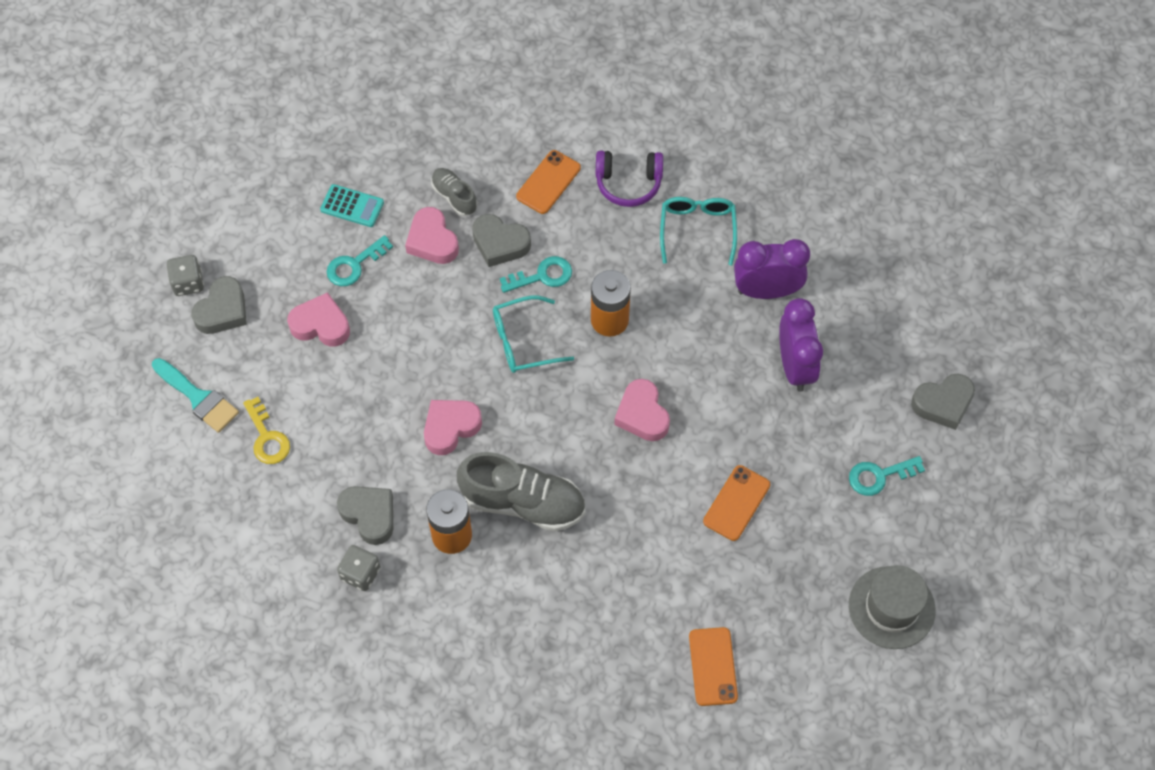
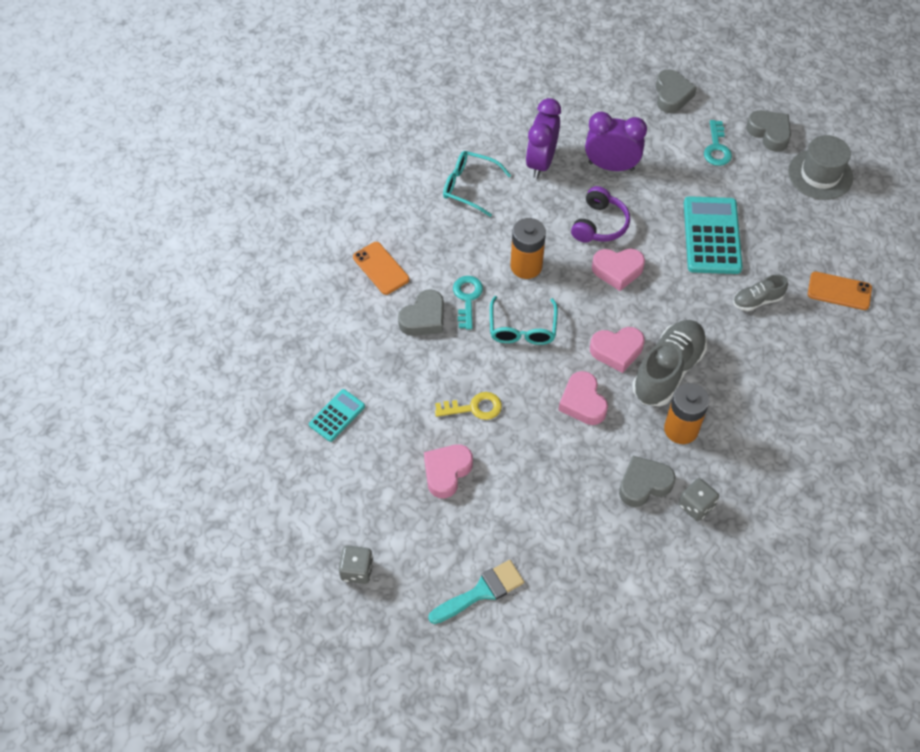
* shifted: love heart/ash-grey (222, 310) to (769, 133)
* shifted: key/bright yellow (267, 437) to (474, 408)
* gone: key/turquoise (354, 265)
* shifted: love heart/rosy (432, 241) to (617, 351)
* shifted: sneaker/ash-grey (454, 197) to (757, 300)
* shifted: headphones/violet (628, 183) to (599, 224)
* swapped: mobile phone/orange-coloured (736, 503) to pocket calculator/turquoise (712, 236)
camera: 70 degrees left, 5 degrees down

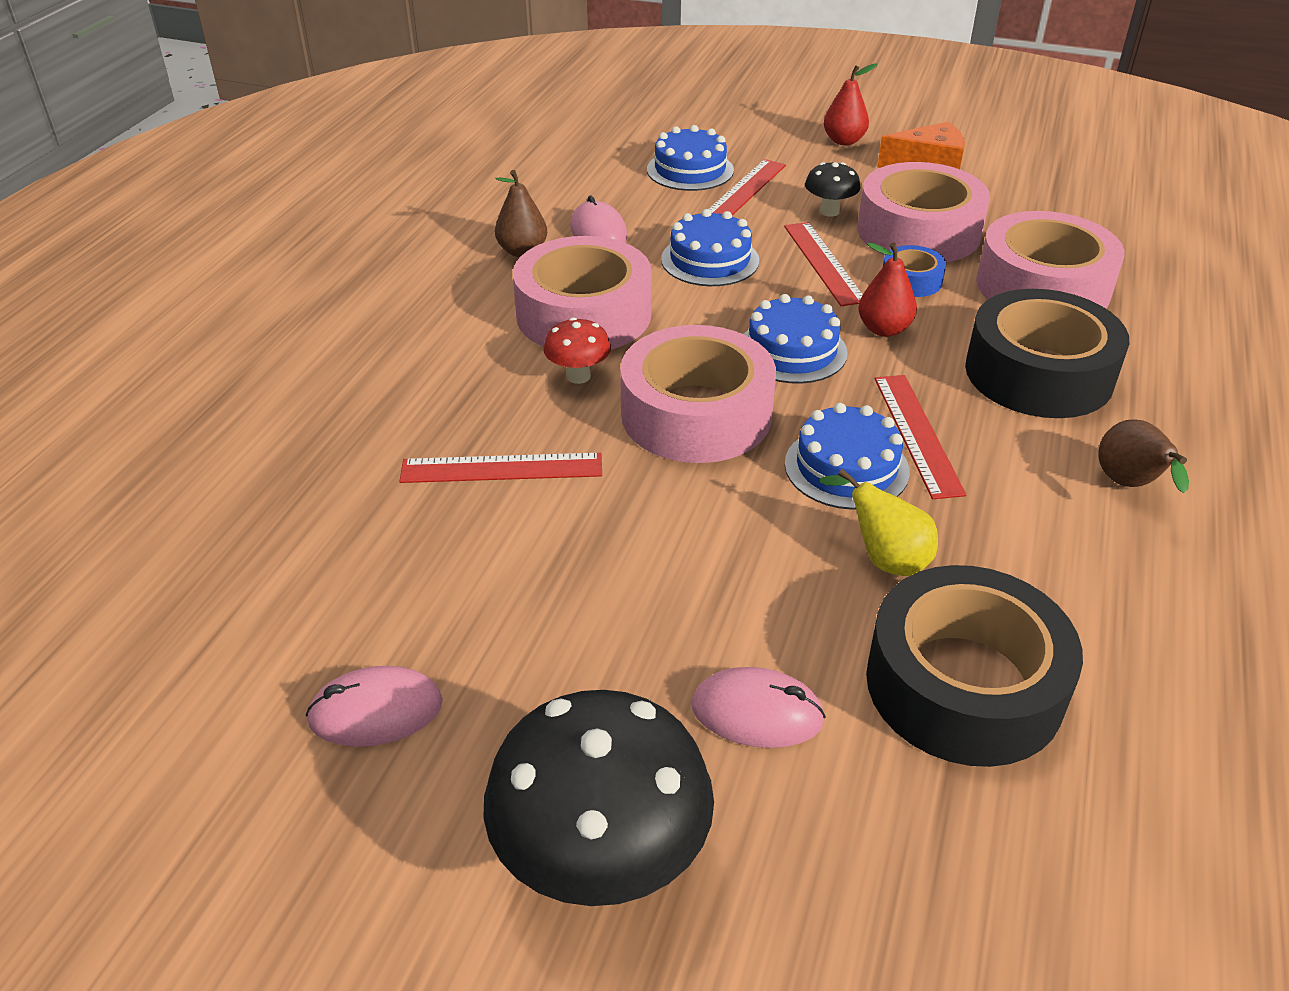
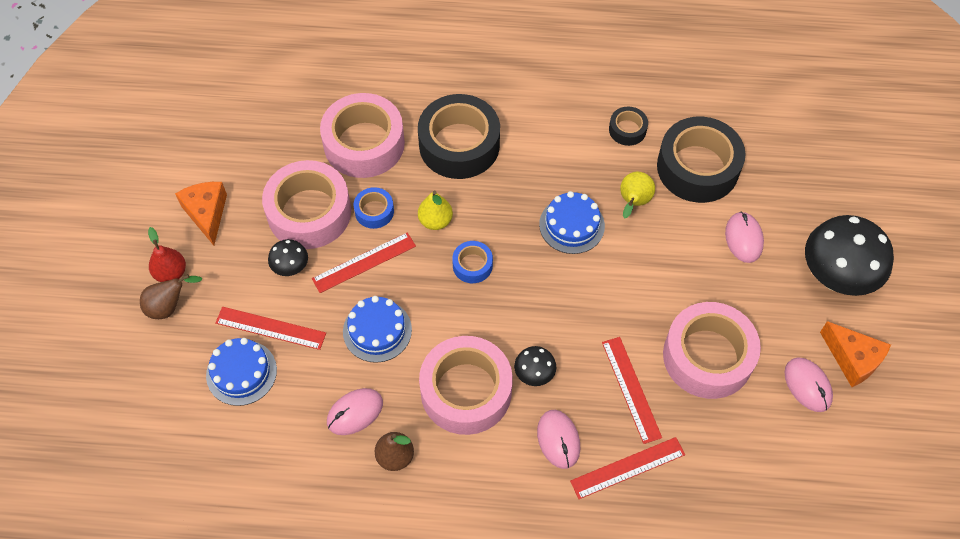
* repainted: toadstool/crimson (578, 376) to toadstool/ebony (534, 375)
* shifted: tape/rosy (696, 414) to (707, 356)
* swapped: cake/cobalt (792, 351) to tape/cobalt (472, 265)
* repainted: pear fruit/crimson (883, 329) to pear fruit/bright yellow (435, 221)
* shifted: measuring stick/crimson (917, 434) to (628, 468)
* shifted: pear fruit/brown (1130, 485) to (169, 307)
* new: mouse/rosy (558, 439)
* new: tape/ebony (627, 130)
* new: cheese/orange-coloured (852, 359)
camera: 105 degrees left, 20 degrees up

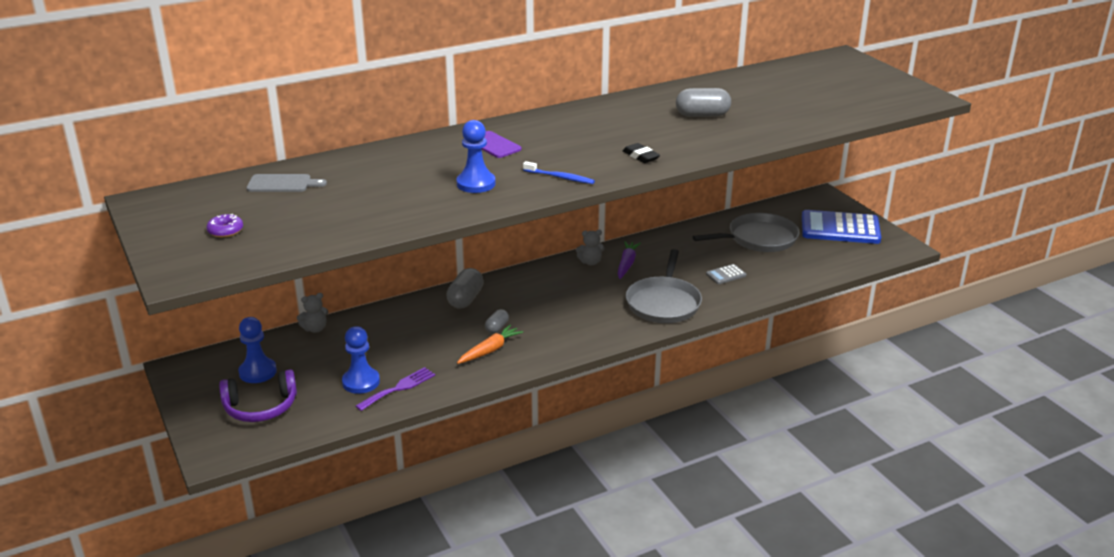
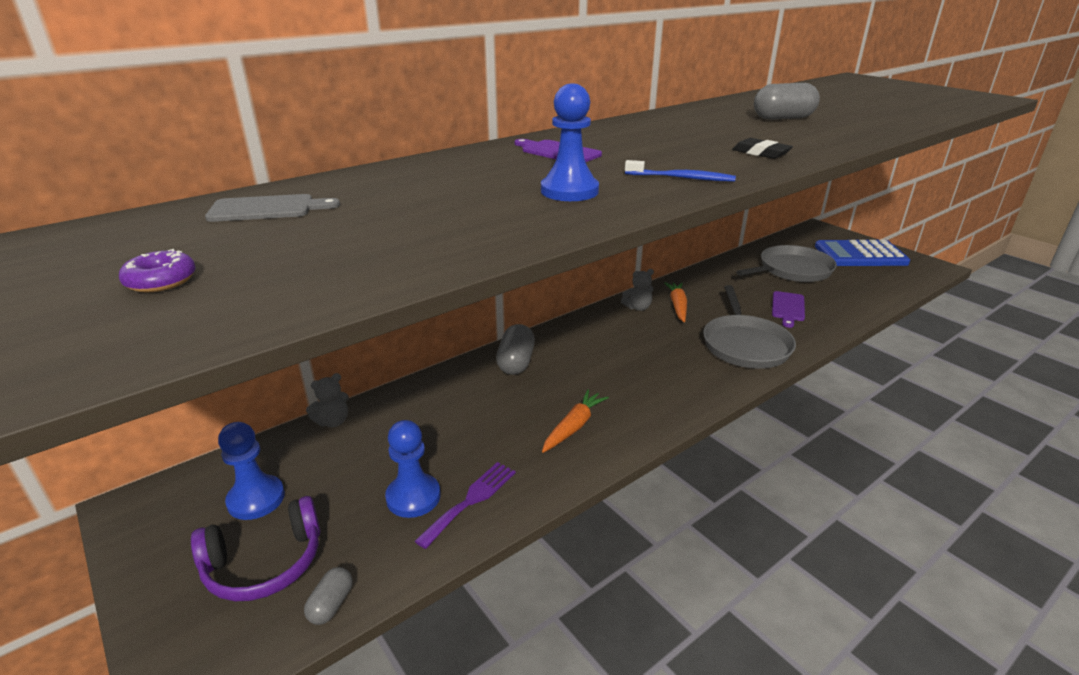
* shifted: capsule/ash-grey (497, 328) to (331, 604)
* repainted: carrot/violet (627, 264) to carrot/orange-coloured (677, 306)
* swapped: pocket calculator/ash-grey (726, 275) to cutting board/violet (788, 308)
camera: 10 degrees left, 0 degrees up

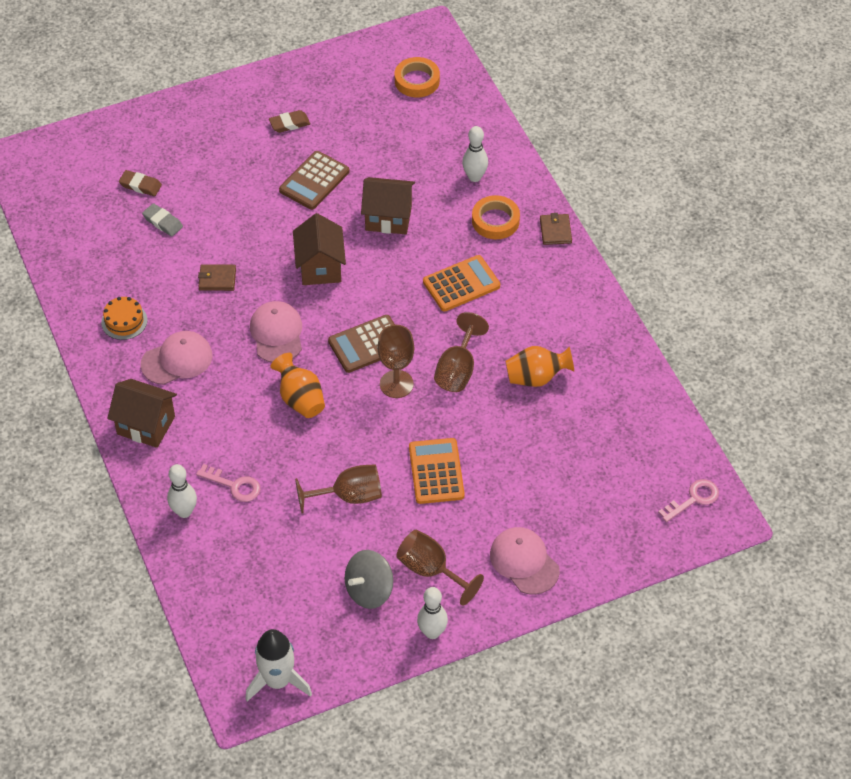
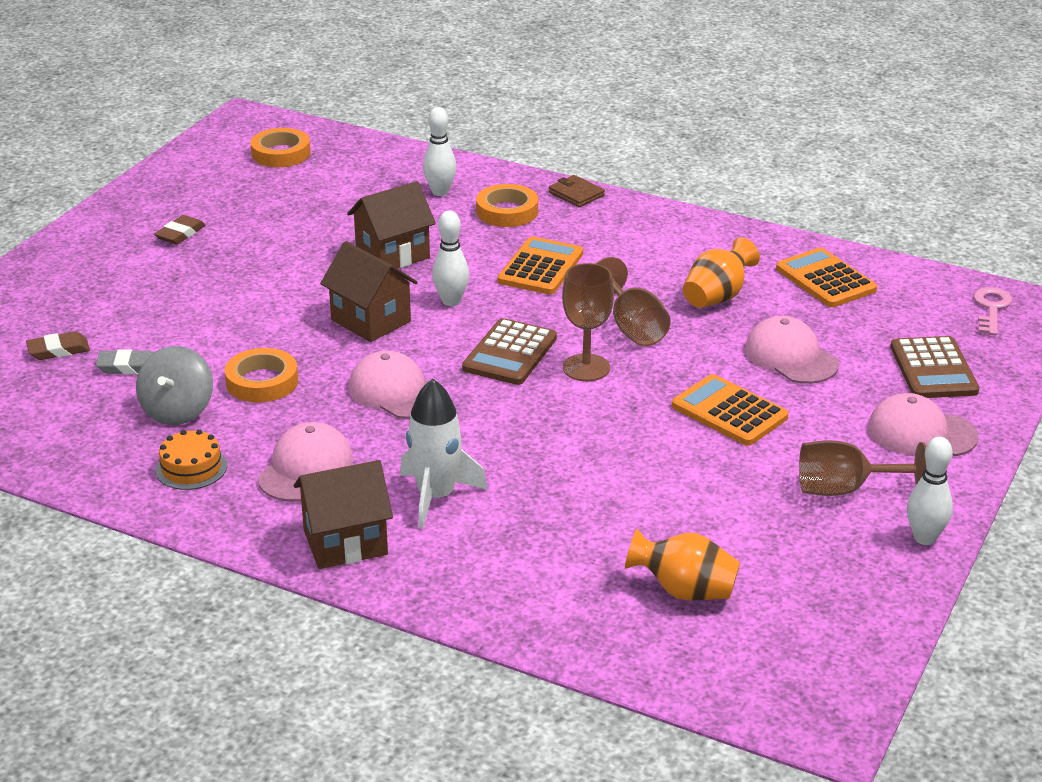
* shifted: skittle/pure white (184, 511) to (451, 301)
* gone: key/rosy (234, 485)
* swapped: card wallet/brown (217, 279) to tape/orange-coloured (262, 382)
* shifted: rocket/pure white (277, 681) to (436, 497)
* shifted: vase/orange-coloured (300, 399) to (684, 591)
* shifted: pocket calculator/brown (314, 181) to (933, 369)
* gone: wine glass/brown (349, 496)
* shifted: spinning top/ash-grey (369, 590) to (178, 411)
* new: baseball cap/rosy (791, 357)
* new: pocket calculator/orange-coloured (825, 279)
camera: 40 degrees left, 20 degrees down

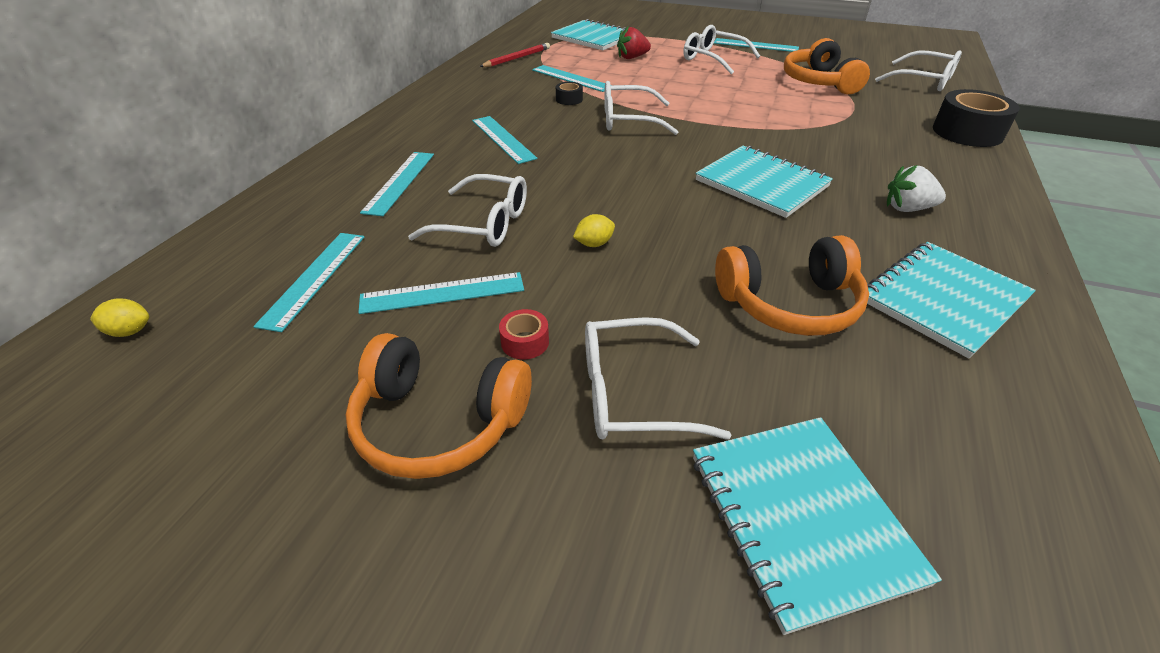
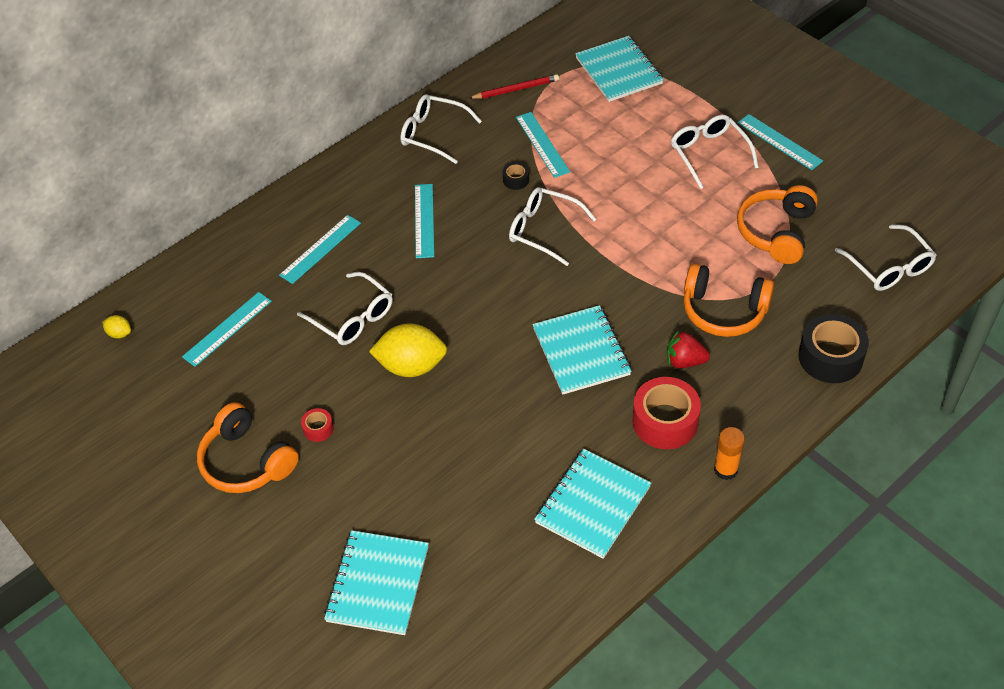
* gone: measuring stick/turquoise (442, 293)
* scaled: toy lemon/bright yellow (594, 244) = (411, 366) x2.24
* shifted: eyeglasses/pure white (630, 393) to (432, 134)
* shifted: berry/crimson (632, 57) to (684, 361)
* shifted: headphones/orange-coloured (789, 304) to (723, 311)
* rotated: notepad/turquoise (943, 300) = (593, 505) 45 degrees counterclockwise
* swapped: berry/pure white (907, 208) to tape/crimson (665, 421)
* new: stick of glue/orange-coloured (725, 469)
camera: 30 degrees right, 10 degrees up

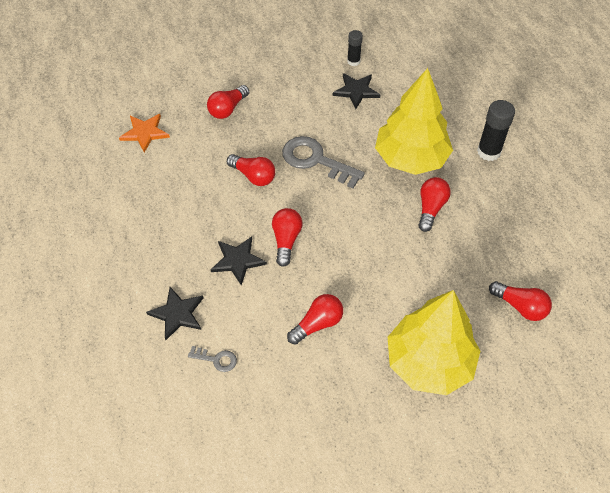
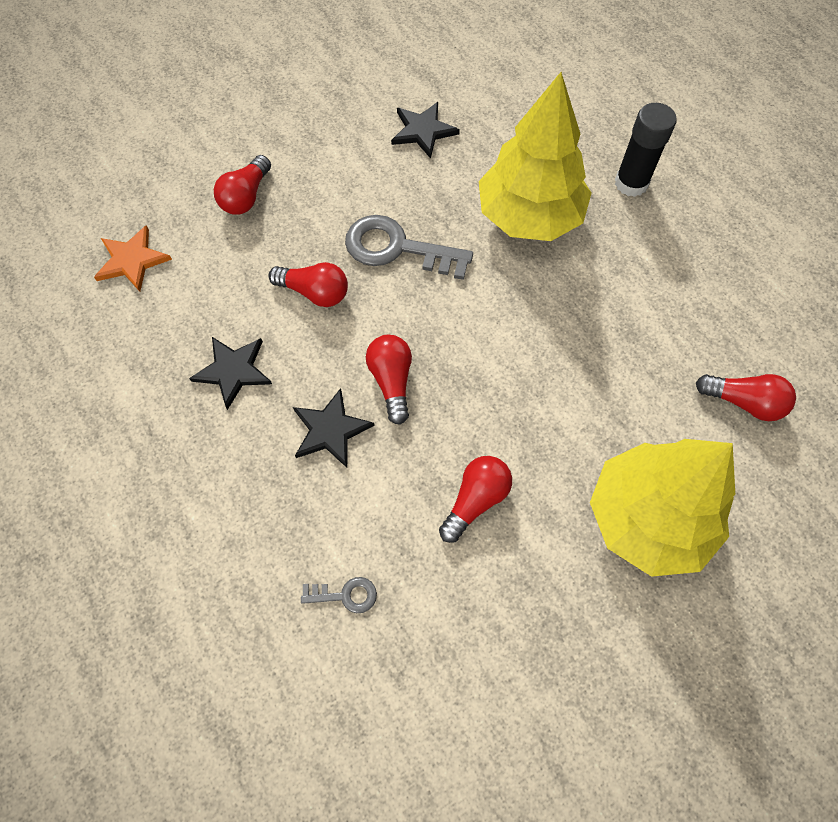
* shifted: five-pointed star/ebony (177, 314) to (233, 371)
* gone: stick of glue/ebony (353, 61)
* gone: light bulb/crimson (431, 208)
camera: 15 degrees left, 10 degrees up

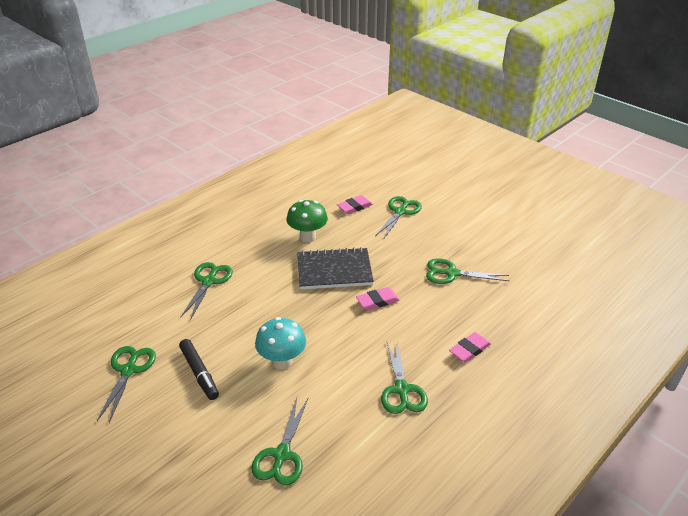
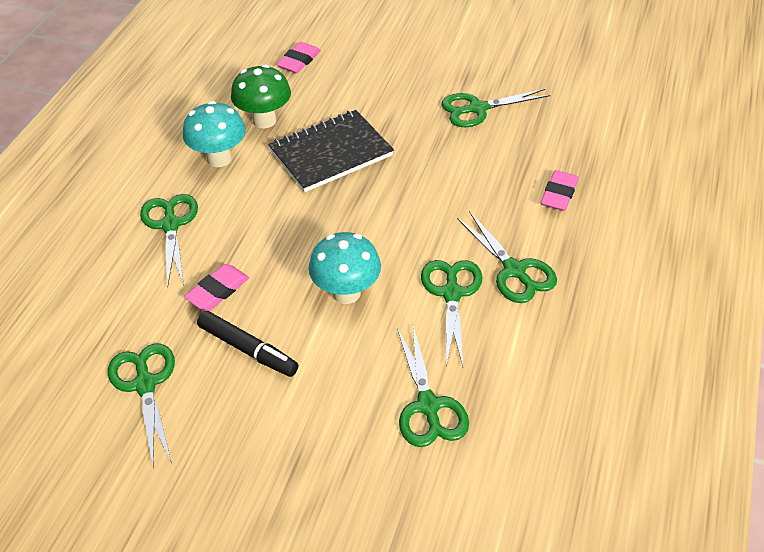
* shifted: gum eraser/rosy (377, 301) to (218, 291)
* shifted: scissors/leaf-green (400, 212) to (452, 293)
* new: toadstool/turquoise (219, 158)
camera: 25 degrees left, 10 degrees up

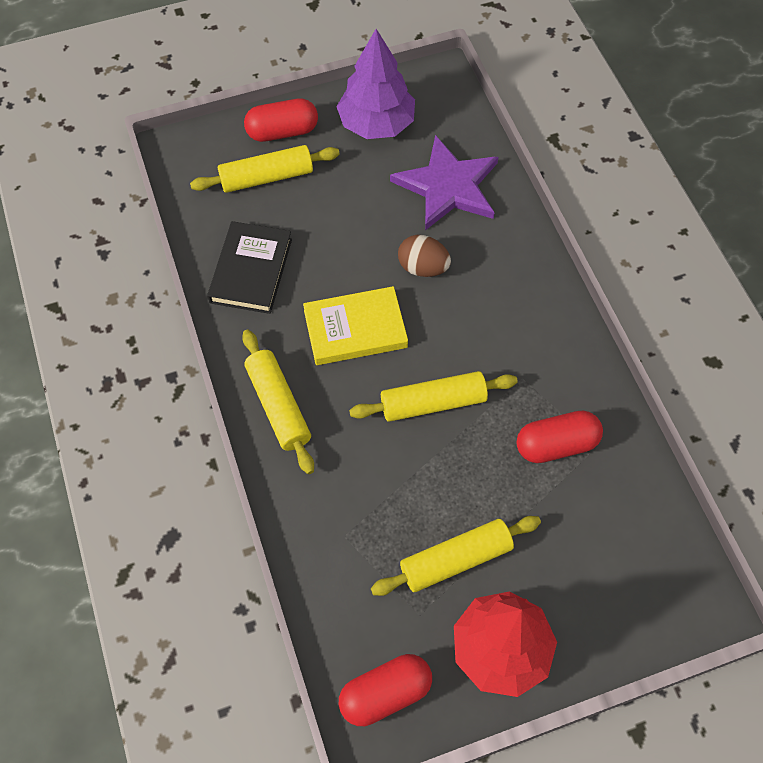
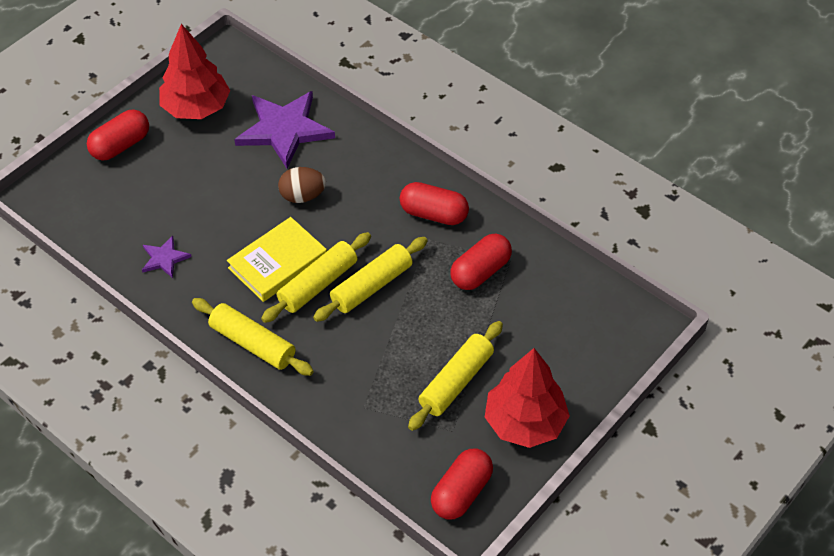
* shifted: dough roller/bright yellow (266, 177) to (317, 284)
* swapped: hardback/ebony (251, 270) to five-pointed star/violet (164, 258)
* repainted: fir tree/violet (376, 124) to fir tree/crimson (196, 108)
* new: capsule/crimson (433, 214)
camera: 30 degrees left, 10 degrees down

